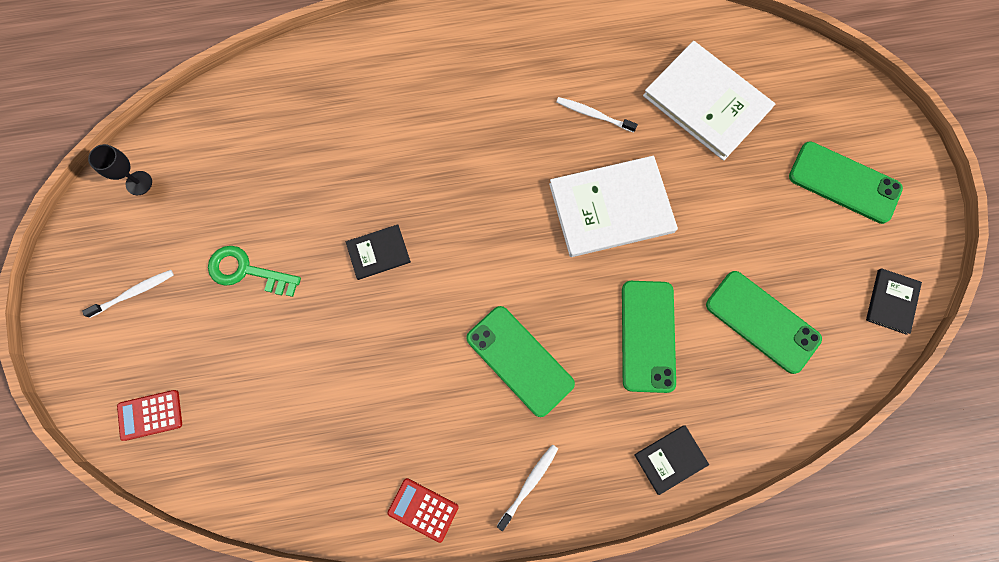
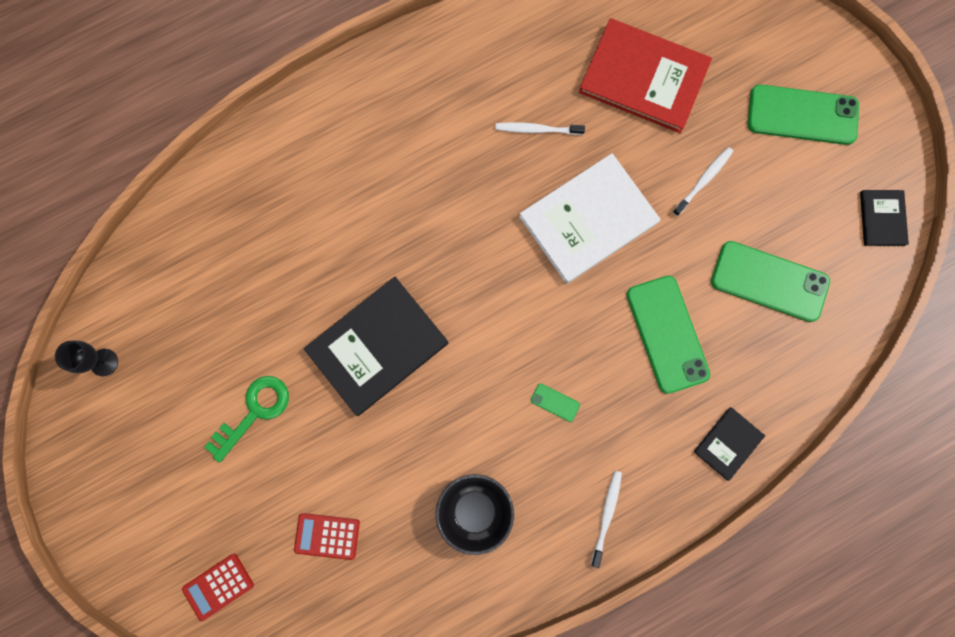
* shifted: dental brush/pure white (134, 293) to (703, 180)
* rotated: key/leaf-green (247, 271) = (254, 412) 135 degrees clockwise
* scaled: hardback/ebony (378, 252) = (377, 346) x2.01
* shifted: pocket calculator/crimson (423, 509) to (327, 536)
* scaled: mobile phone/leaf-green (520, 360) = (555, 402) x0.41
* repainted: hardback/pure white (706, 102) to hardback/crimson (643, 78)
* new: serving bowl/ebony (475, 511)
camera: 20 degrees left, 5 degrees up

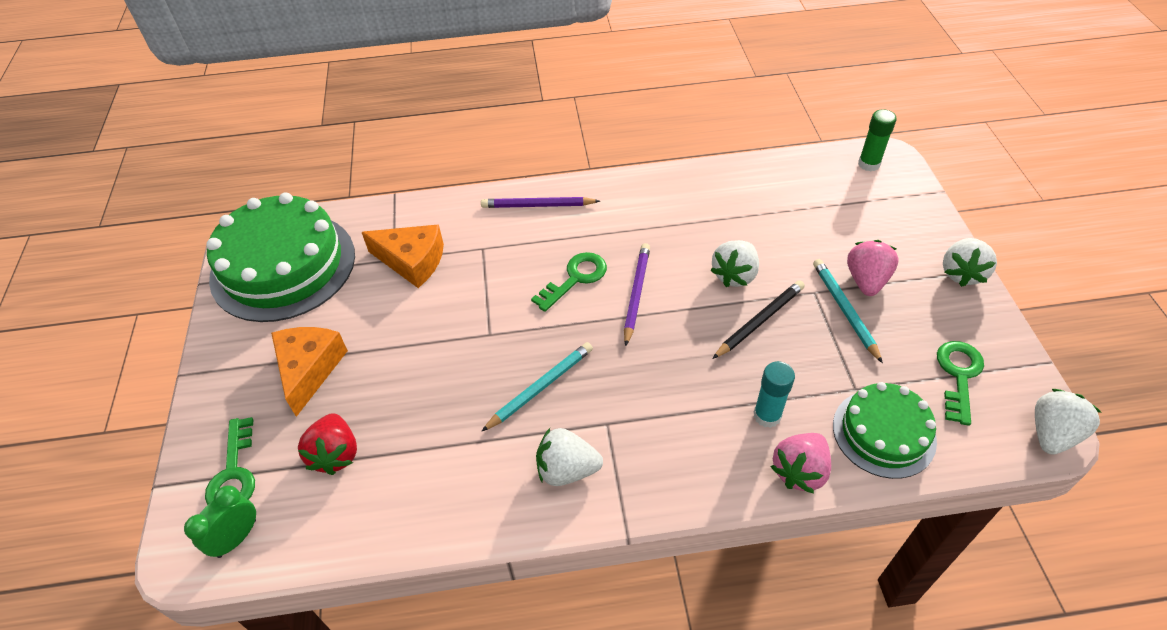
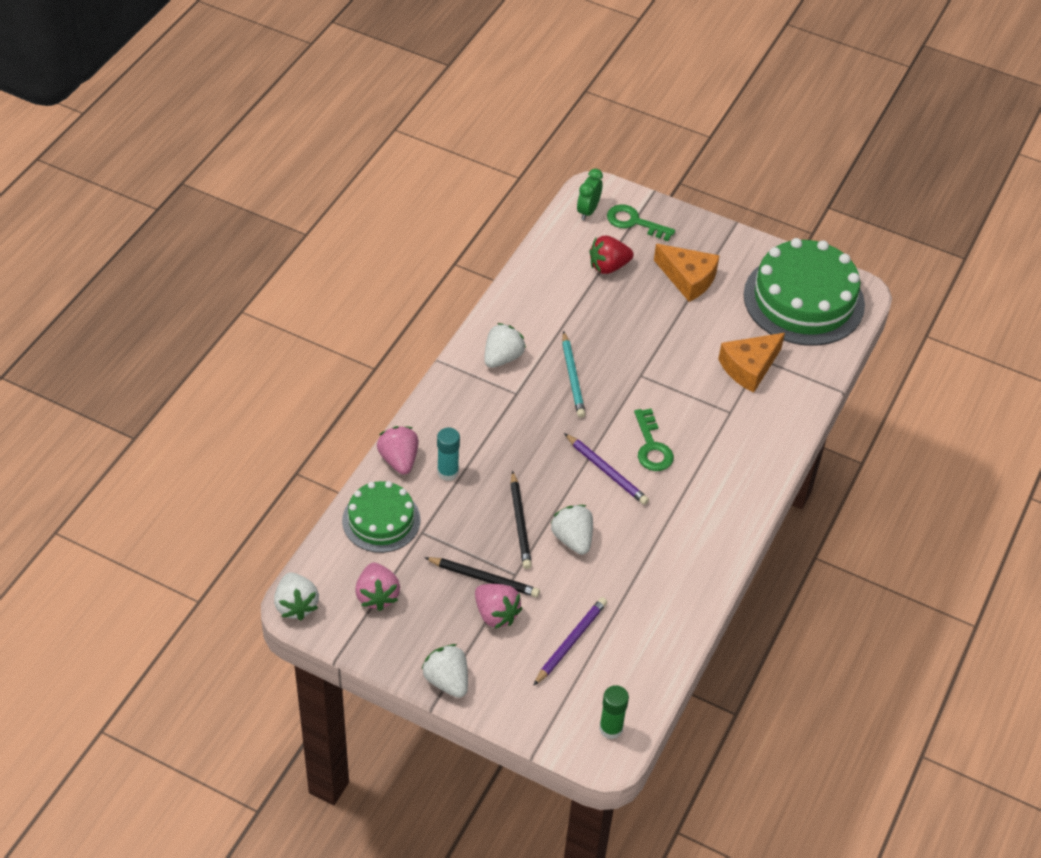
* rotated: clock/leaf-green (237, 538) = (588, 211) 135 degrees counterclockwise
* rotated: berry/crimson (335, 454) = (608, 266) 45 degrees counterclockwise
* shifted: pencil/violet (537, 205) to (570, 642)
* repainted: pencil/turquoise (844, 310) to pencil/ebony (484, 578)
* swapped: key/leaf-green (958, 376) to berry/rosy (377, 596)
camera: 120 degrees right, 0 degrees up

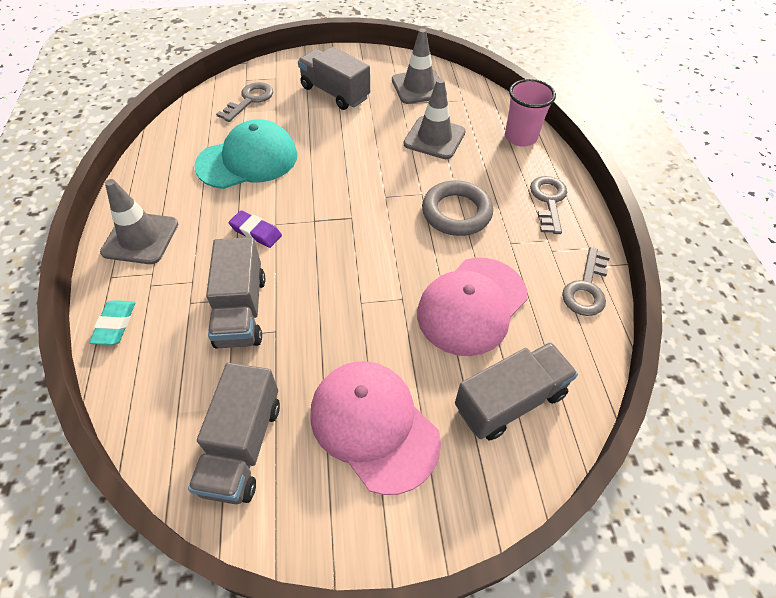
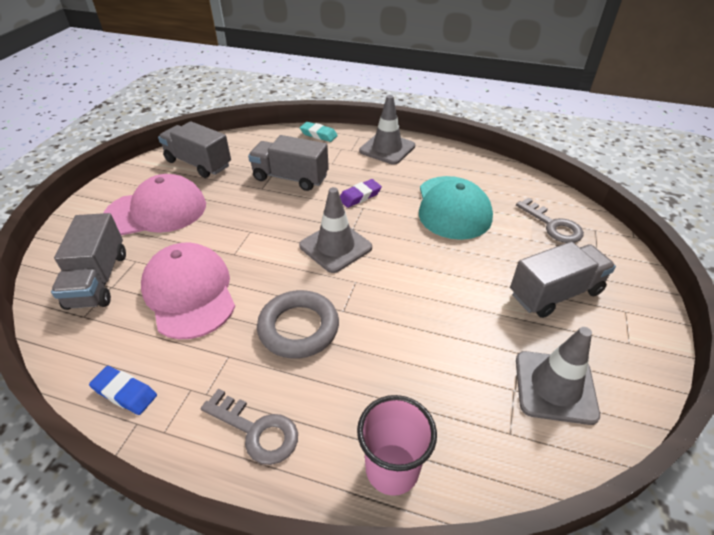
* shifted: road cone/ash-grey (434, 138) to (335, 247)
* swapped: key/ash-grey (586, 288) to gum eraser/cobalt (125, 393)
camera: 115 degrees right, 10 degrees down

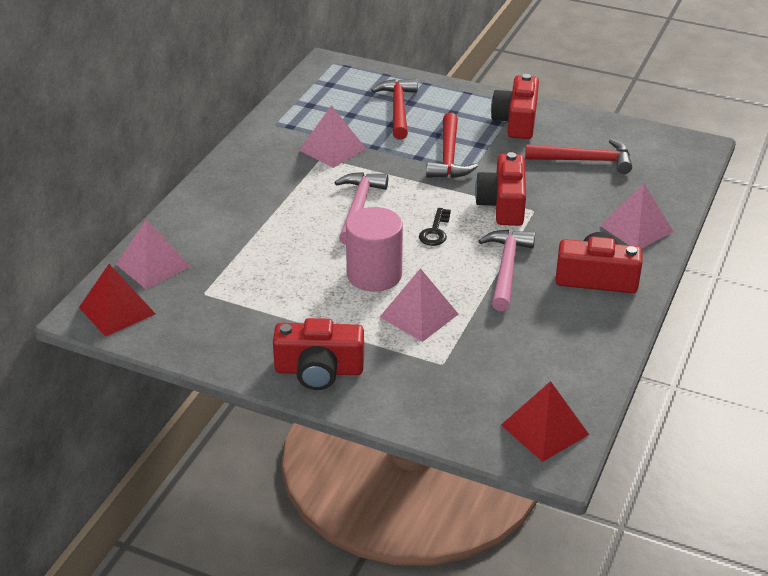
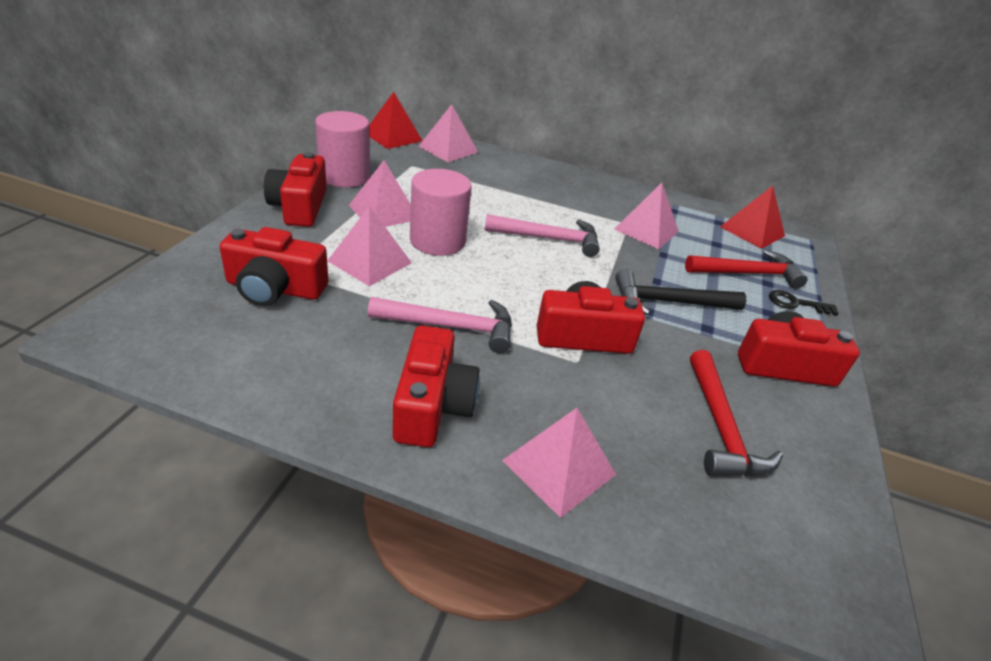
* shifted: key/ebony (435, 231) to (796, 303)
* repainted: carpenter's hammer/crimson (449, 156) to carpenter's hammer/ebony (669, 302)
* shifted: solid pyramid/crimson (544, 429) to (752, 231)
* new: compact camera/crimson (275, 288)
* new: solid cylinder/rosy (344, 176)
* new: solid pyramid/rosy (383, 212)
camera: 80 degrees right, 0 degrees up

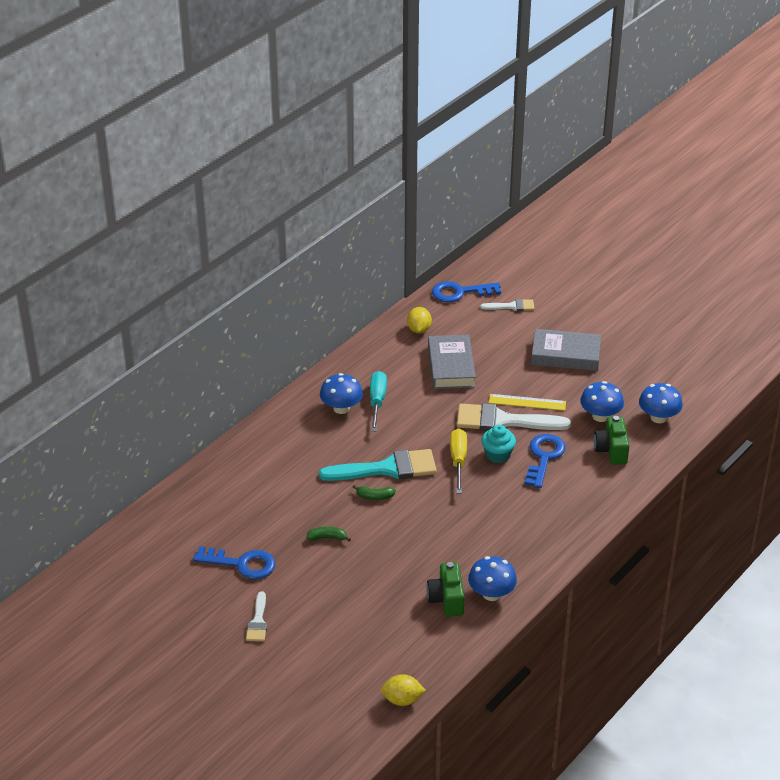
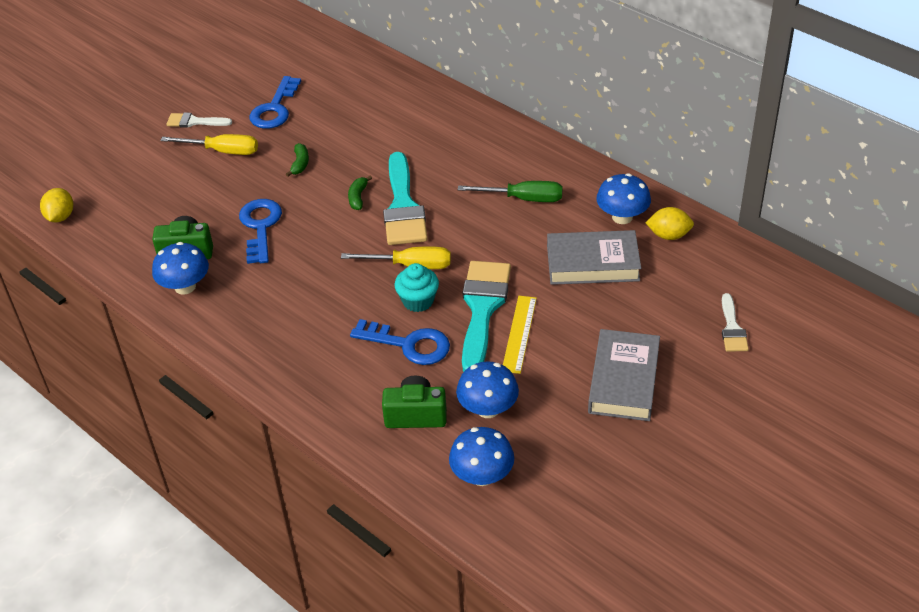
* shifted: toadstool/cobalt (341, 408) to (622, 217)
* repainted: screwdriver/turquoise (377, 401) to screwdriver/leaf-green (523, 199)
* shifted: key/cobalt (460, 292) to (260, 227)
* repainted: paintbrush/pure white (503, 421) to paintbrush/turquoise (482, 309)
* new: screwdriver/bright yellow (222, 151)
camera: 95 degrees right, 5 degrees up

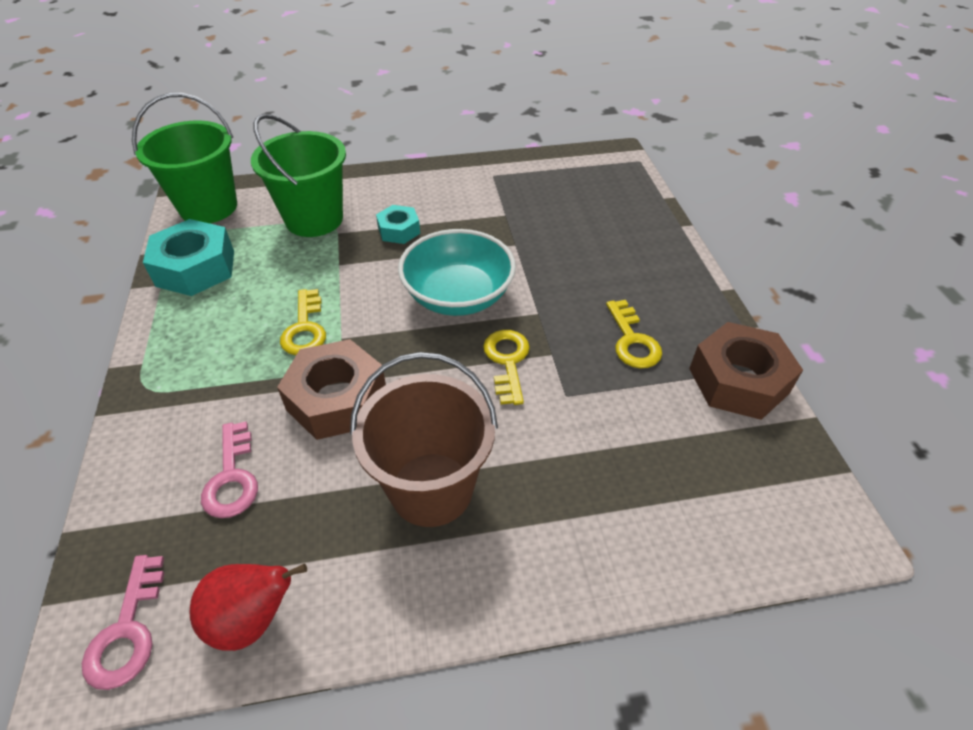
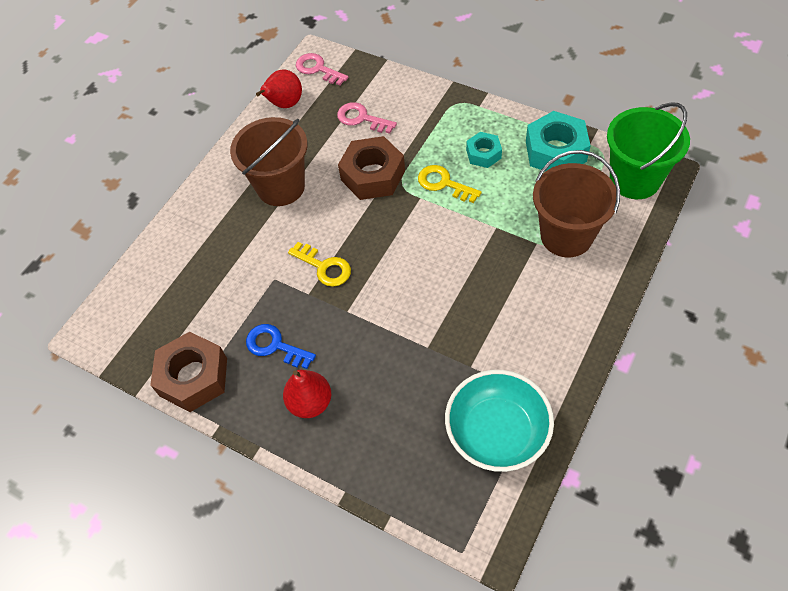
* repainted: pail/leaf-green (314, 219) to pail/brown (566, 236)
* shifted: hexagon nut/turquoise (399, 230) to (483, 154)
* shifted: serving bowl/turquoise (458, 296) to (497, 432)
* repainted: key/bright yellow (632, 340) to key/cobalt (275, 346)
* new: pear fruit/crimson (310, 402)
camera: 135 degrees right, 10 degrees up

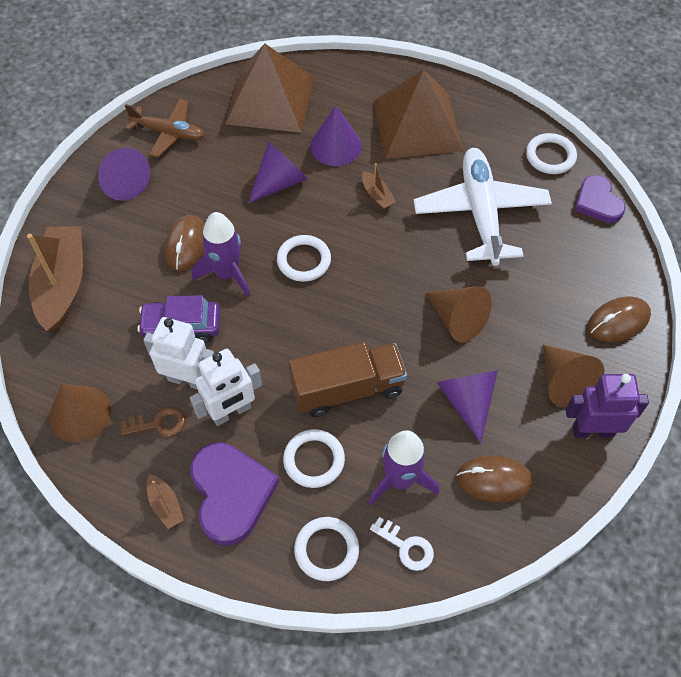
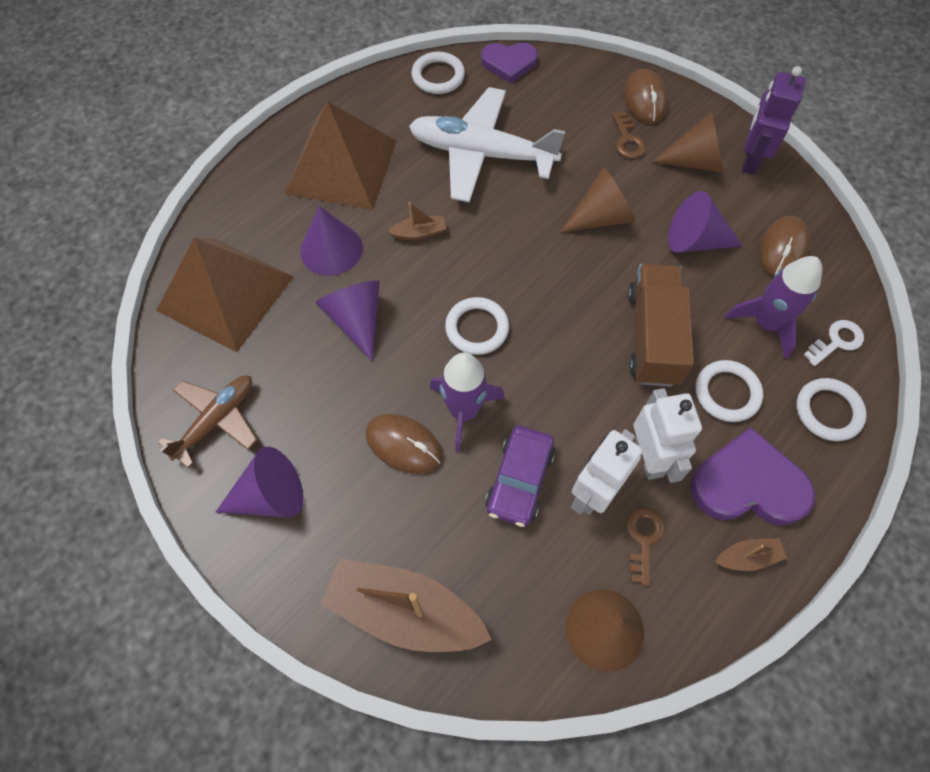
* new: key/brown (627, 140)
camera: 70 degrees left, 5 degrees up

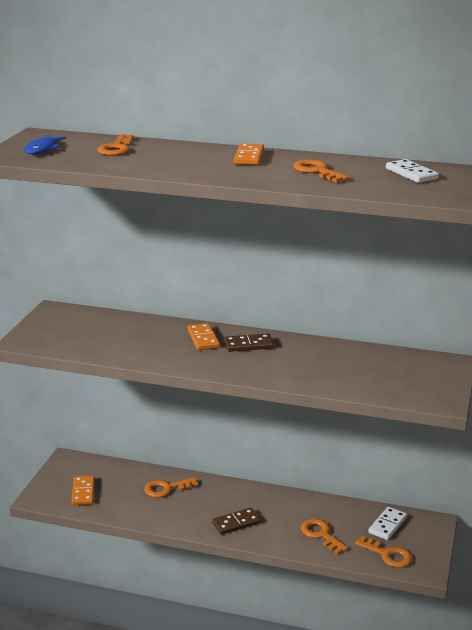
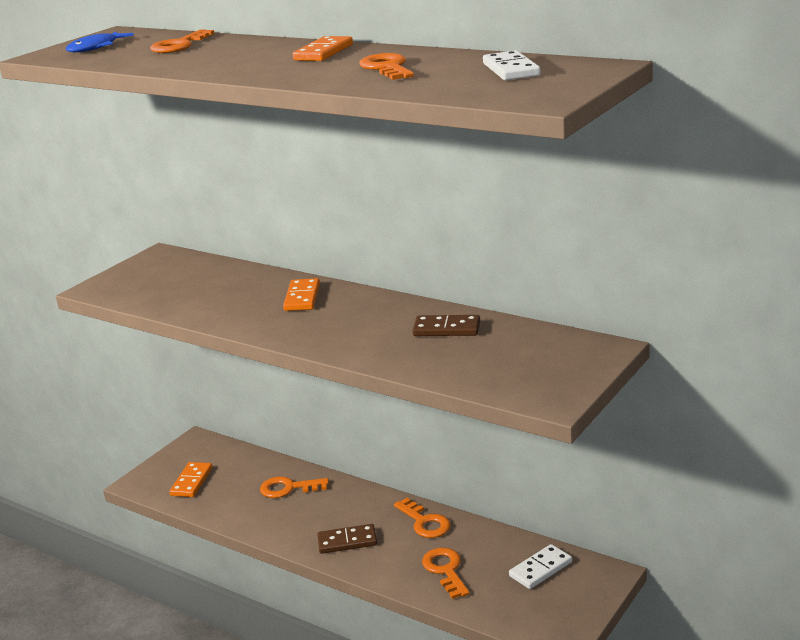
* shifted: domino tile/brown (248, 345) to (446, 329)
* shifted: key/orange-coloured (387, 555) to (425, 522)
camera: 20 degrees right, 0 degrees up

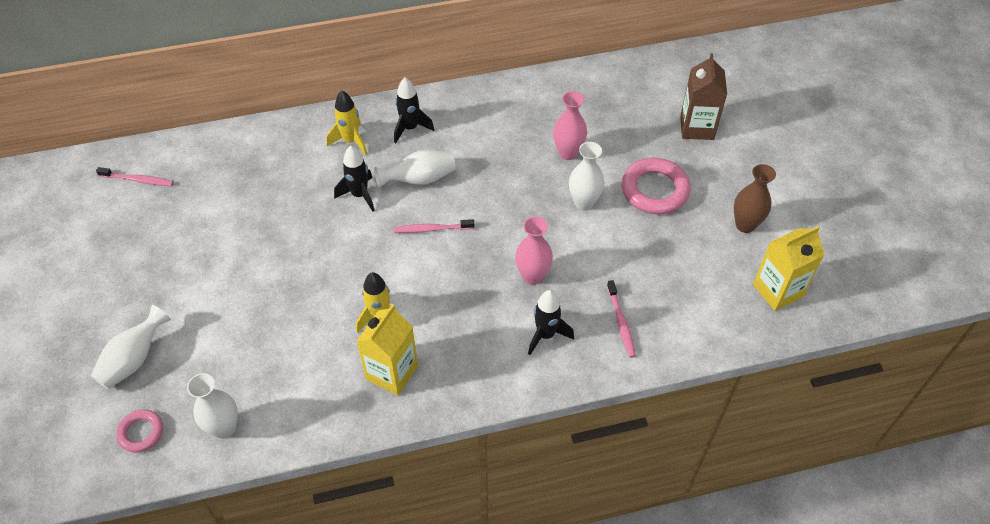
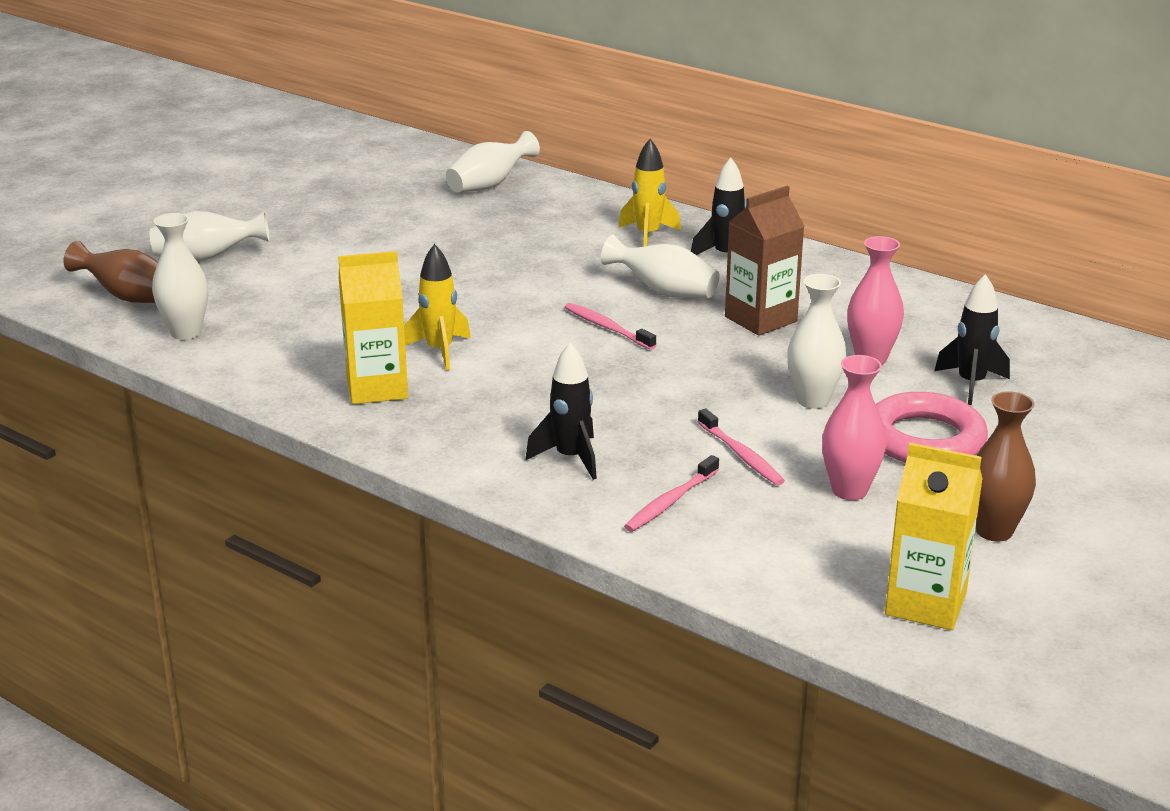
* shifted: dental brush/rosy (138, 180) to (741, 455)
* swapped: hoop/rosy (141, 432) to vase/brown (129, 297)
* shifted: rocket/ebony (359, 195) to (971, 384)
* shifted: vase/rosy (532, 276) to (849, 490)
* shifted: milk carton/brown (697, 127) to (760, 319)
* new: vase/pure white (489, 185)
camera: 50 degrees right, 25 degrees down

